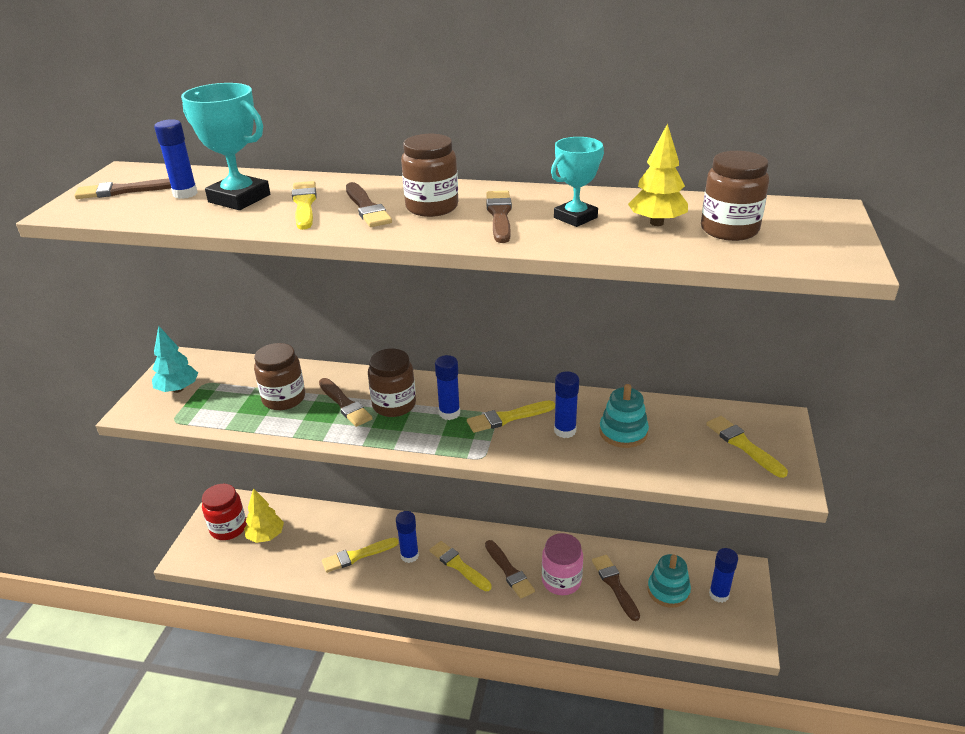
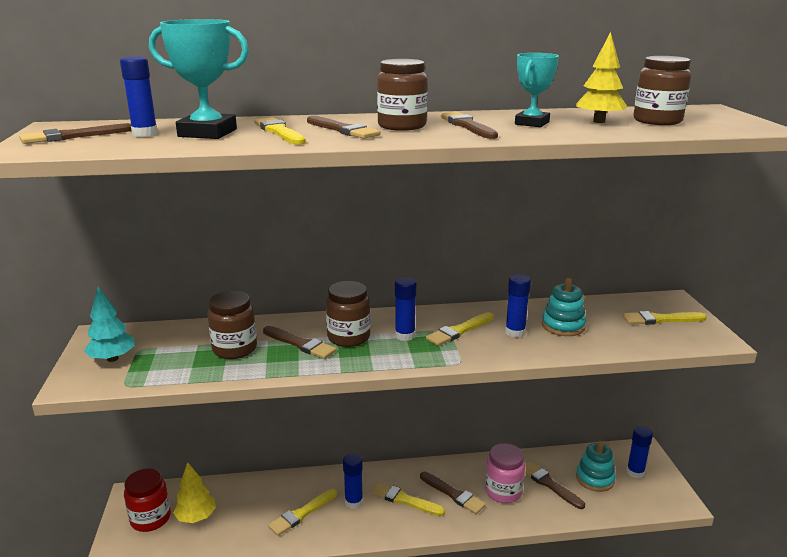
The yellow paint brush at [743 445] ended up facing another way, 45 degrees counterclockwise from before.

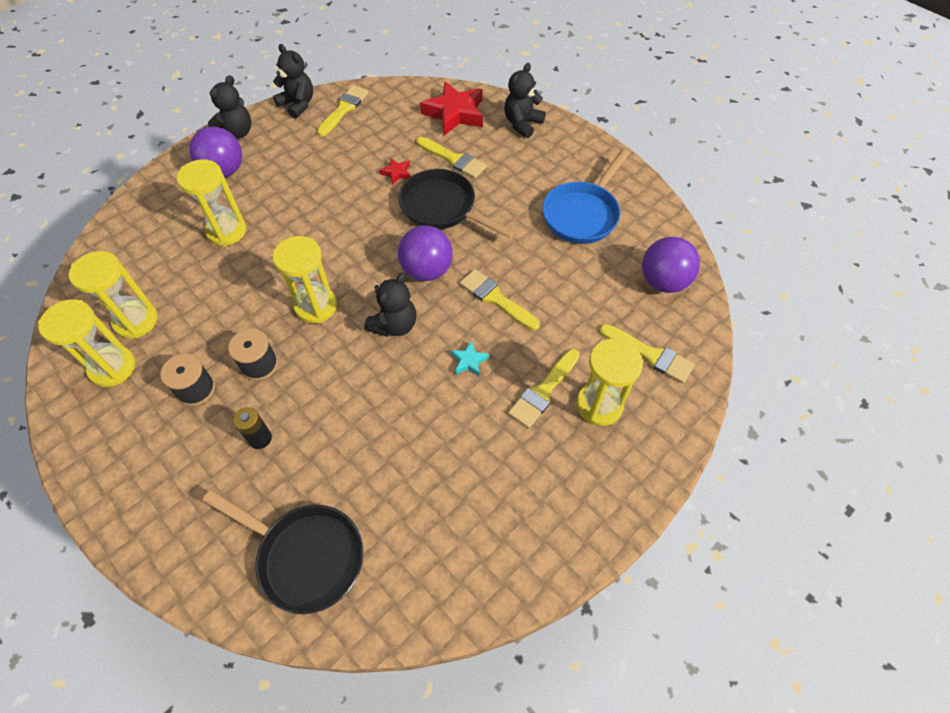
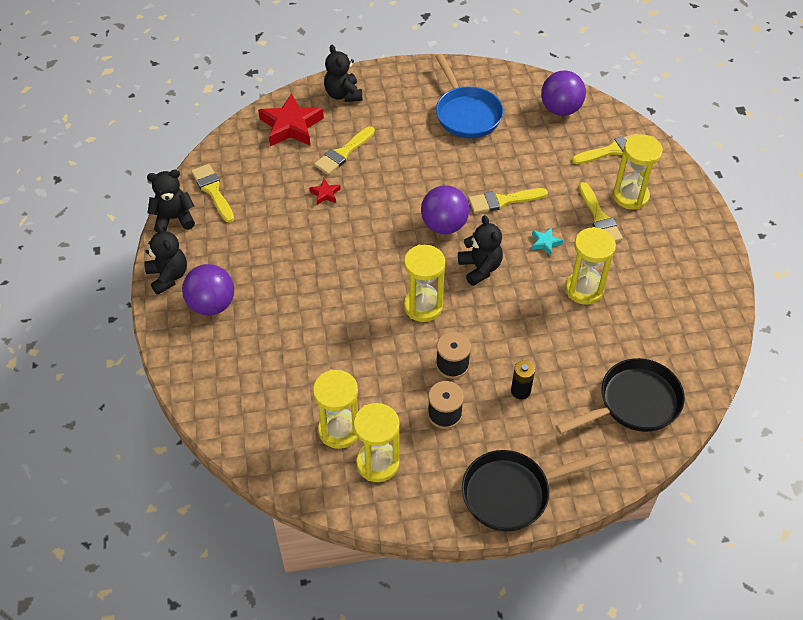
The yellow paint brush at [454 159] ended up facing another way, 150 degrees clockwise from before. The black skillet ended up elsewhere, having gone from [442 208] to [511 493]. The yellow sand timer ended up elsewhere, having gone from [226 231] to [584 289].

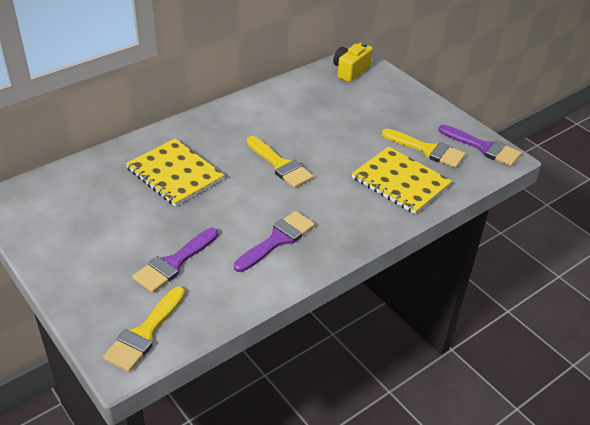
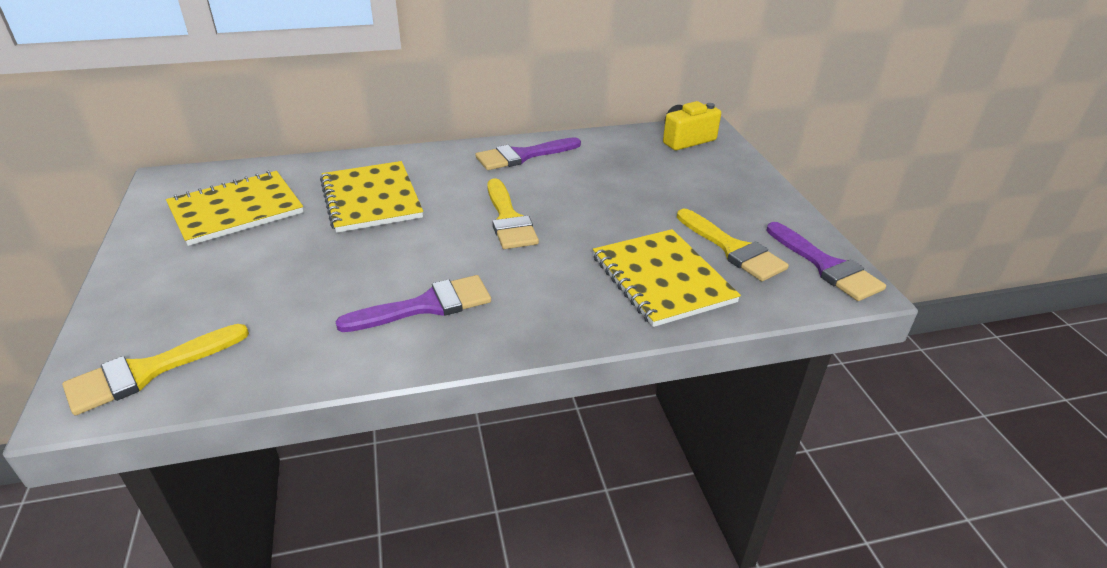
The second view gained the yellow notepad at [236 210]. The violet paint brush ended up elsewhere, having gone from [174 263] to [522 156].

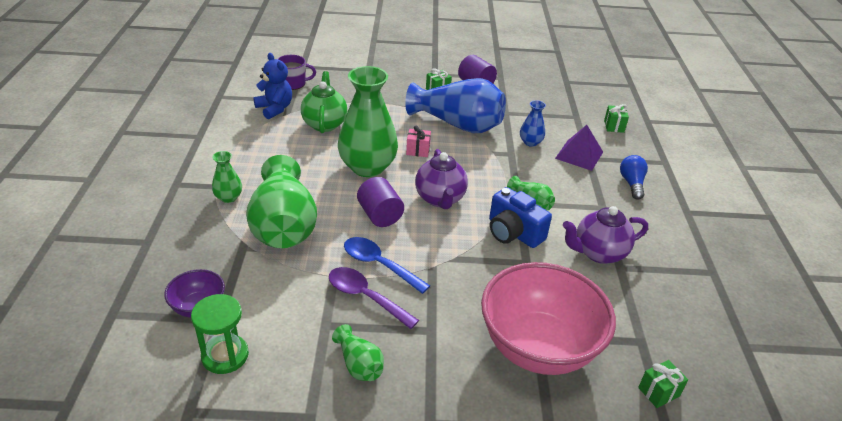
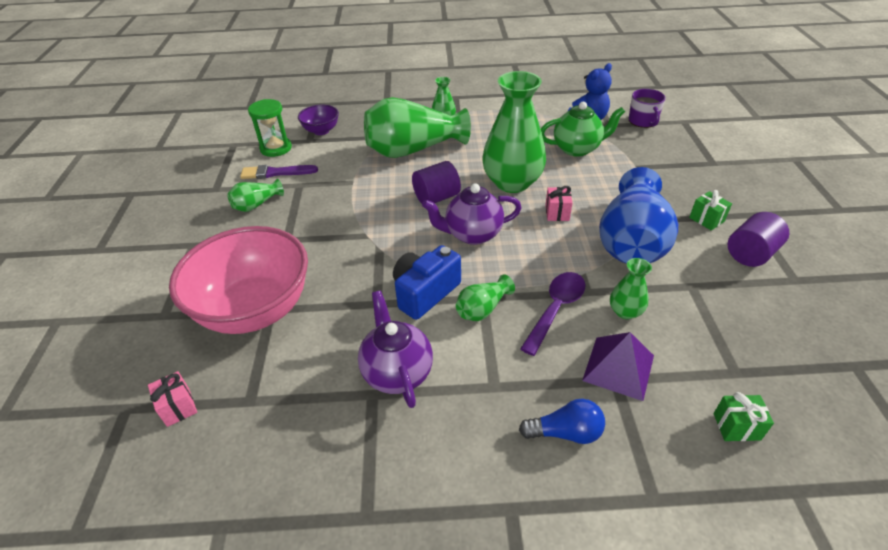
What was the leaf-green present at [658 392] turned into the rose-pink present at [178 407]. The second view gained the violet paint brush at [275 173]. The violet spoon ended up elsewhere, having gone from [365 297] to [556 309]. What was the cobalt tall vase at [530 142] turned into the leaf-green tall vase at [625 311]. The second view lost the cobalt spoon at [379 265].

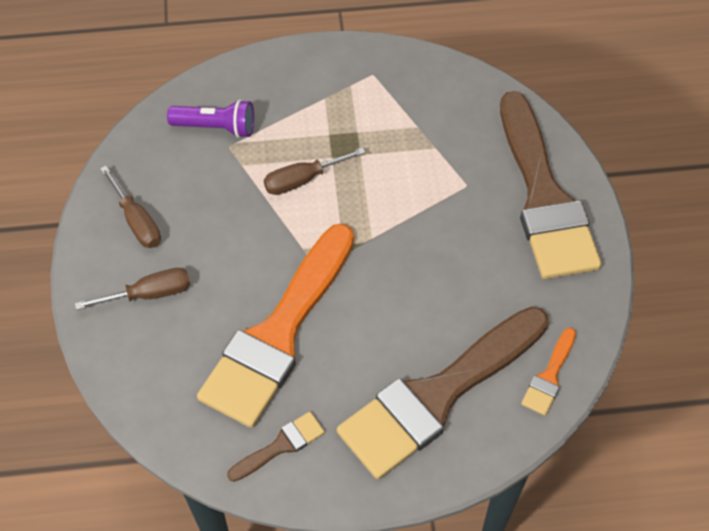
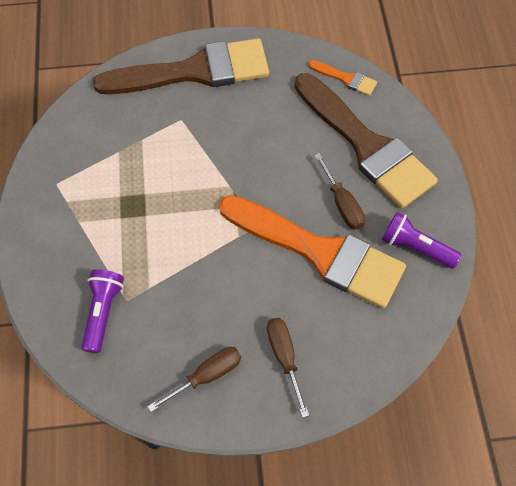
The brown hand screwdriver ended up elsewhere, having gone from [303 179] to [342 203]. Where the brown paint brush stood at [281 445], the violet pocket torch came to stand at [415 247].

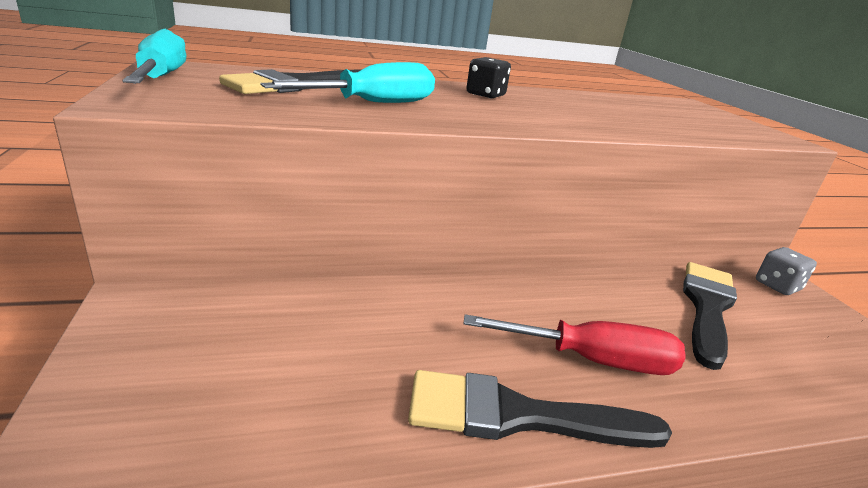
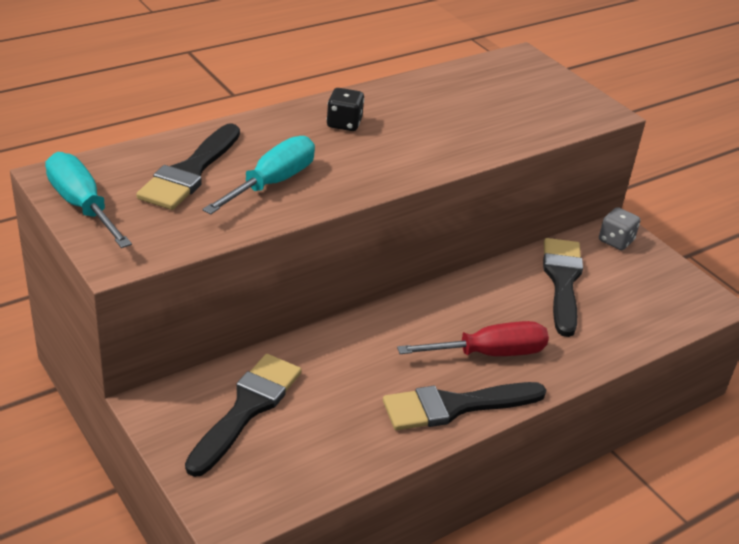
The second view gained the black paint brush at [247 409].

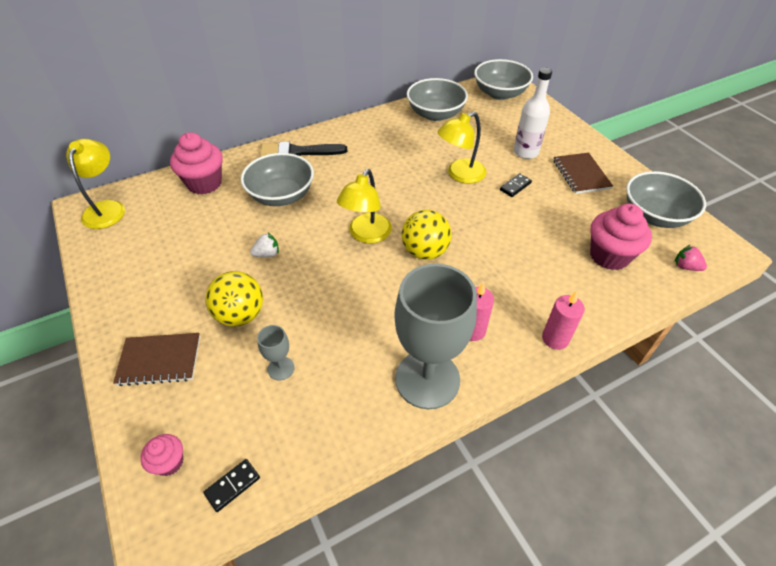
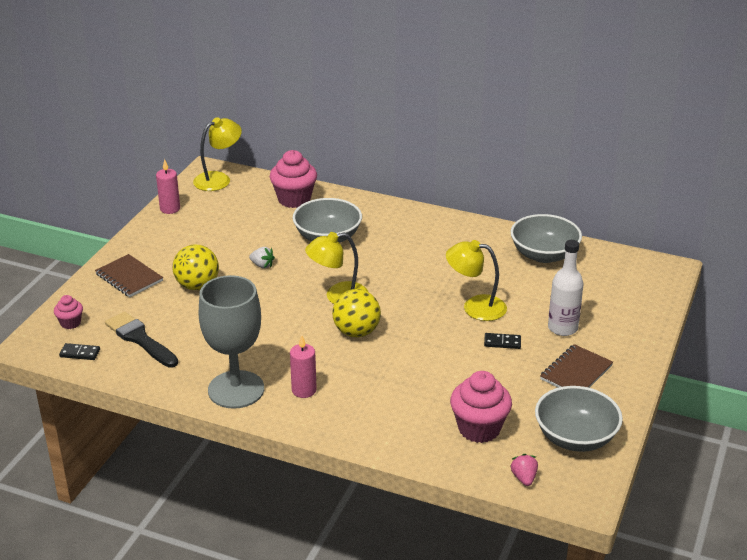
The black paint brush ended up elsewhere, having gone from [298 152] to [140 339]. The rose-pink pillar candle ended up elsewhere, having gone from [555 339] to [170 209]. The second view lost the grey goblet at [281 368]. The second view lost the grey deep dish at [500 93].

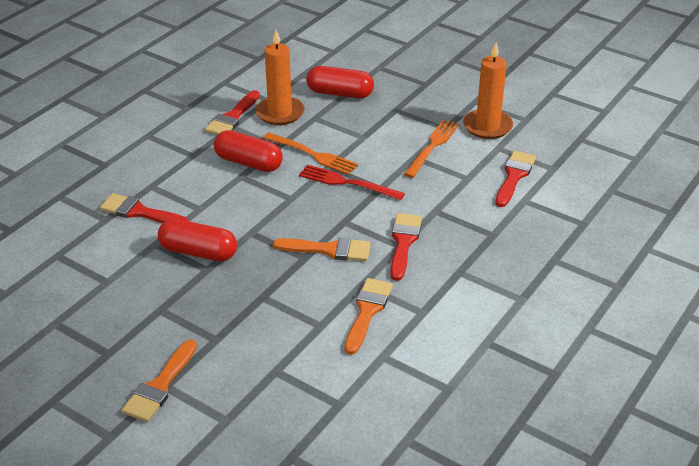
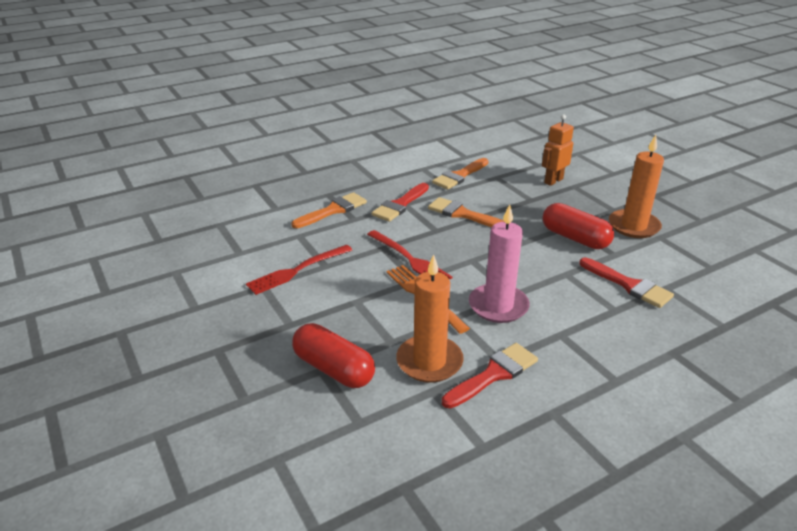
What was the orange table fork at [433 146] turned into the crimson table fork at [296 271]. The orange paint brush ended up elsewhere, having gone from [160 385] to [333 210]. Where the crimson pill shape stood at [248 163], the rose-pink pillar candle came to stand at [498 306]. The second view gained the orange robot at [553 181]. The orange pillar candle ended up elsewhere, having gone from [487 126] to [633 226]. The second view lost the crimson paint brush at [514 176].

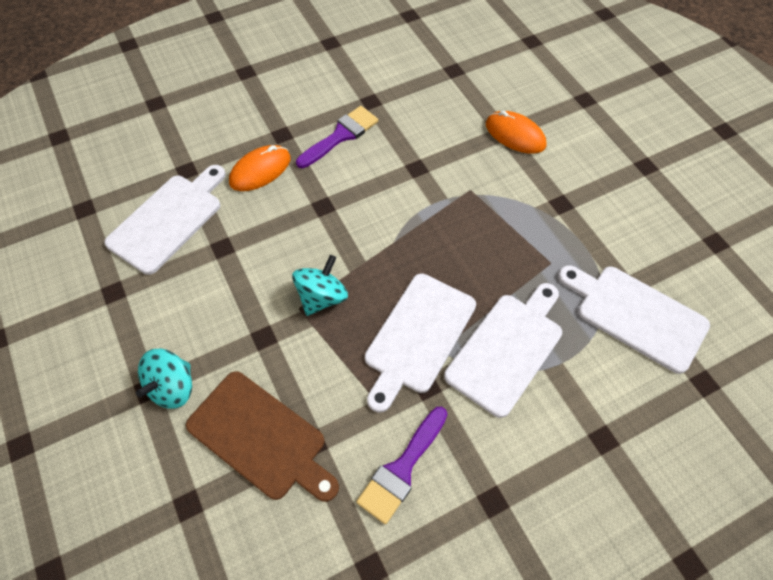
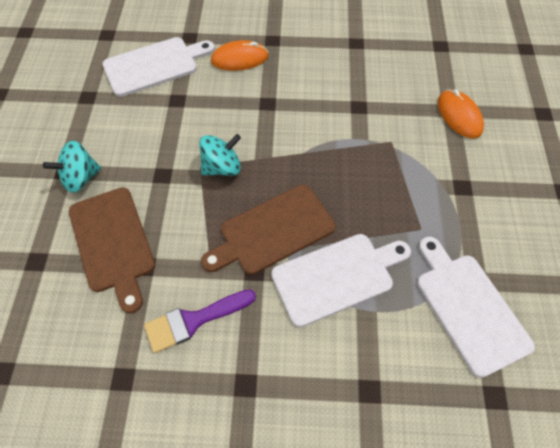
What was the pure white bread board at [418 336] turned into the brown bread board at [273 231]. The second view lost the violet paint brush at [341 135].

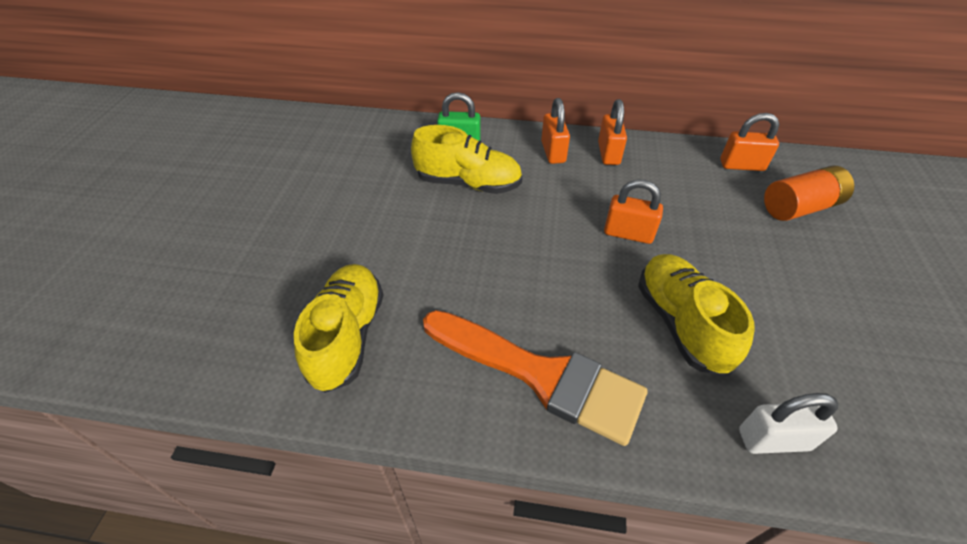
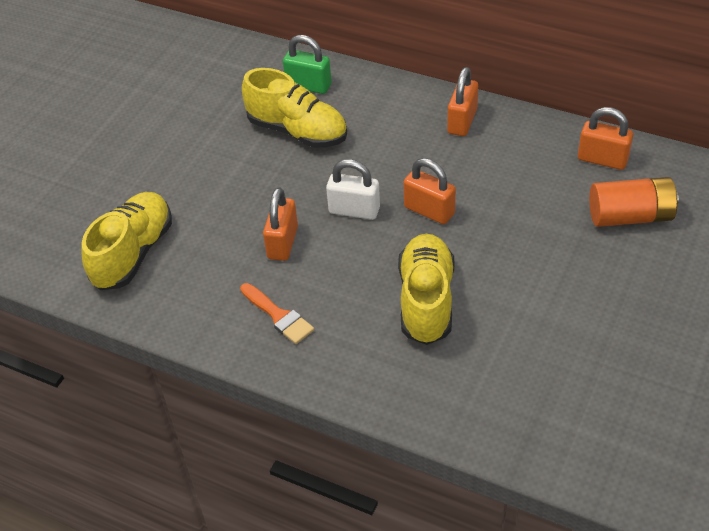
The size of the orange paint brush at [541 375] changed by a factor of 0.46. The orange small lock ended up elsewhere, having gone from [553 152] to [282 243]. The pure white small lock ended up elsewhere, having gone from [773 439] to [354 210].

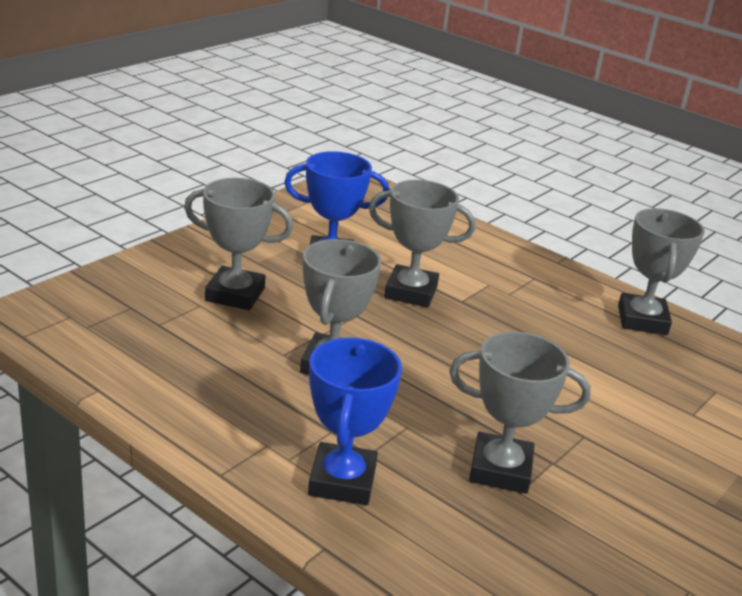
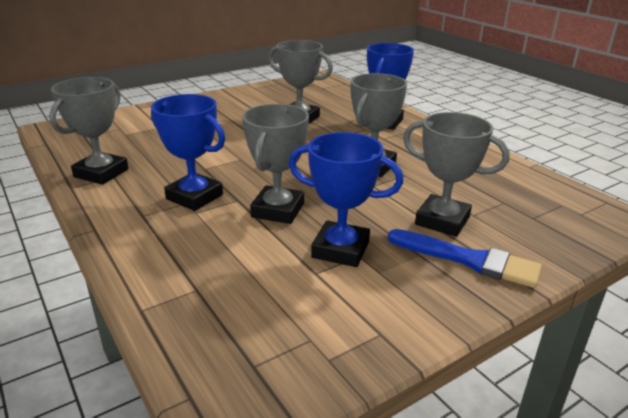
The second view gained the cobalt award cup at [194 197]. The grey award cup at [411 292] ended up facing another way, 75 degrees clockwise from before. The second view gained the cobalt paint brush at [469 260].

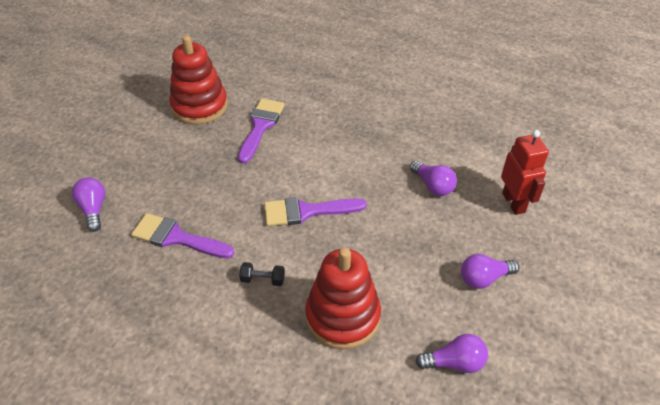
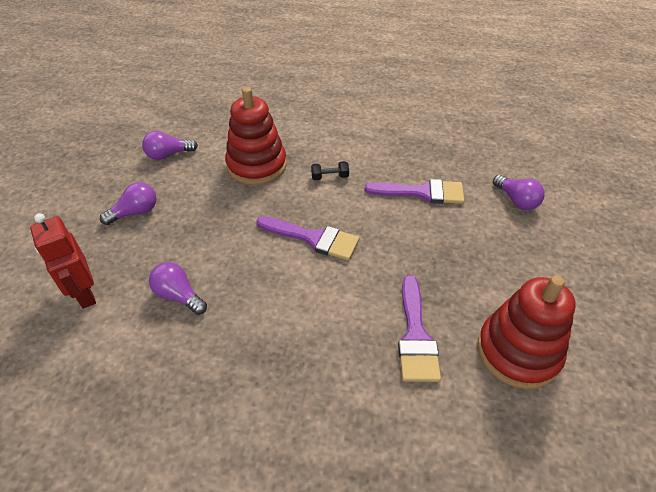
The violet paint brush at [306 211] ended up facing another way, 45 degrees clockwise from before.

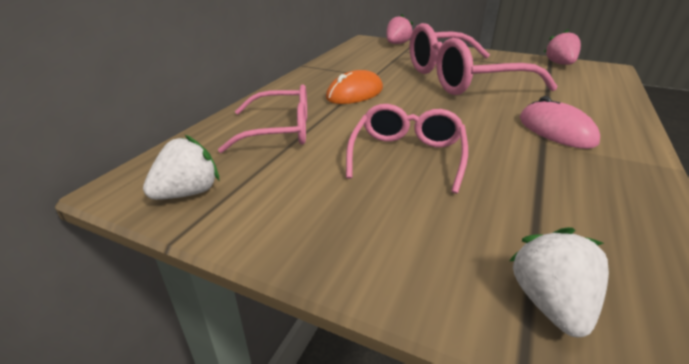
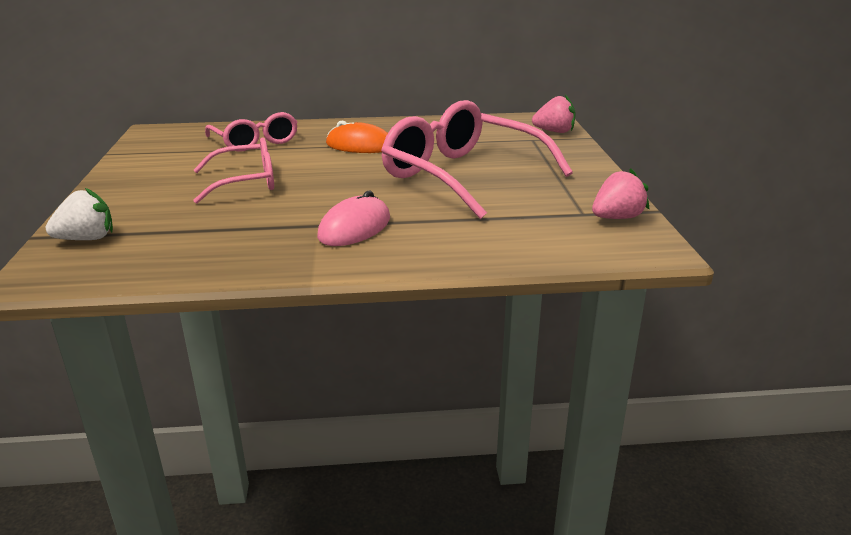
The second view lost the pure white toy strawberry at [188 192].

